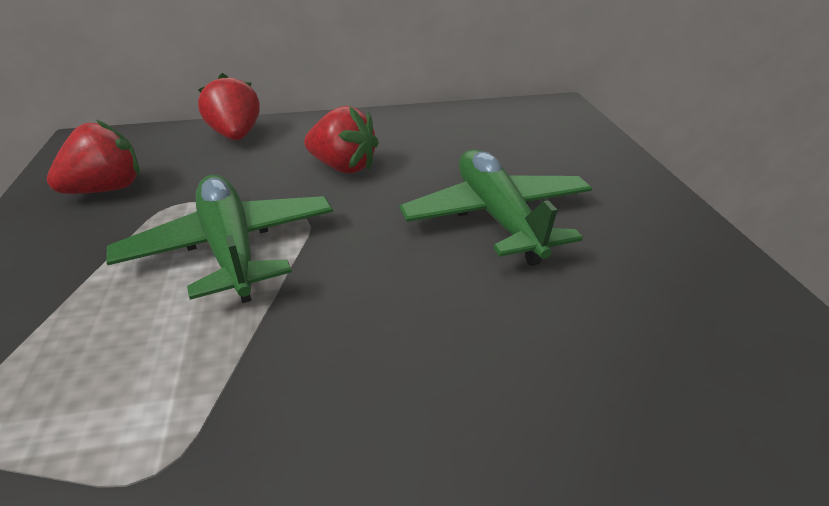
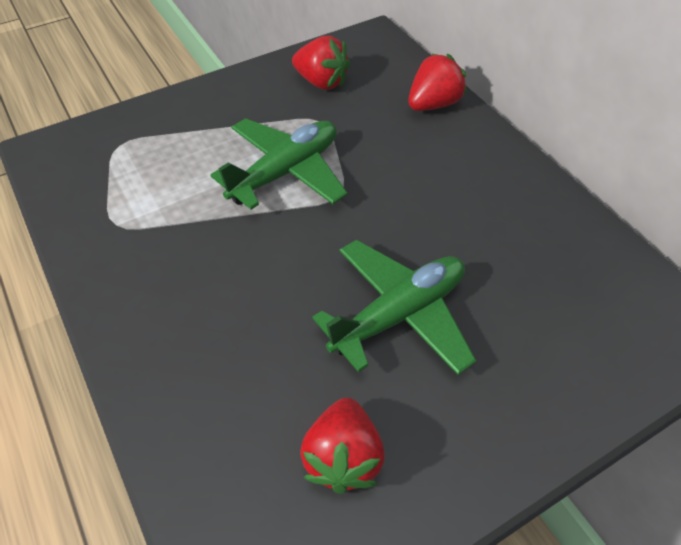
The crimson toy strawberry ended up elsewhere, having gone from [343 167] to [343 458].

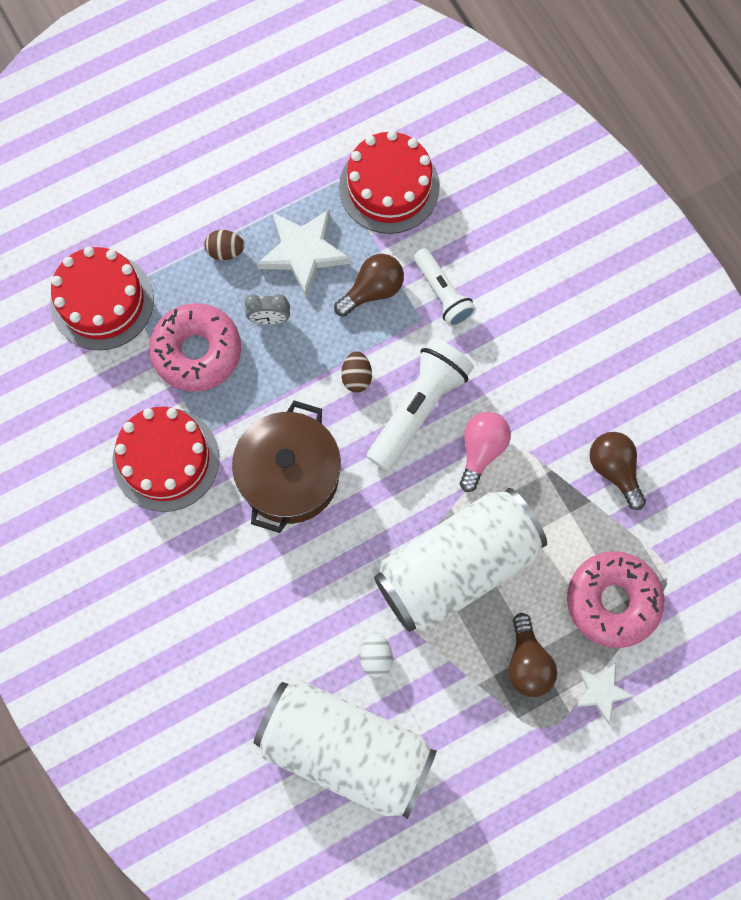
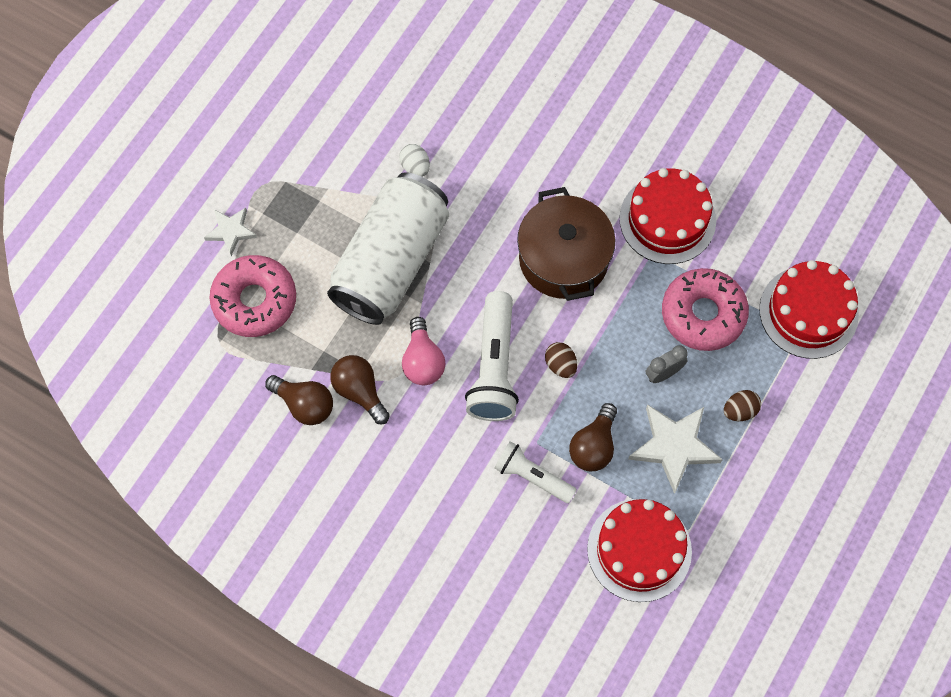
The brown light bulb ended up elsewhere, having gone from [527 663] to [360 391]. The second view lost the pure white can at [345 749].

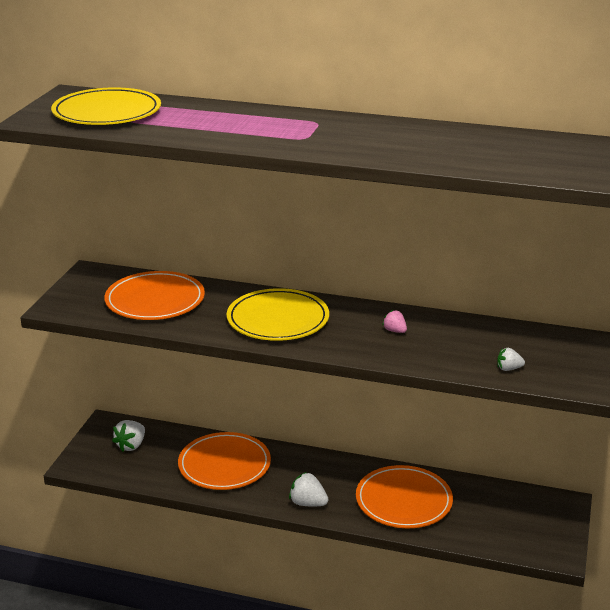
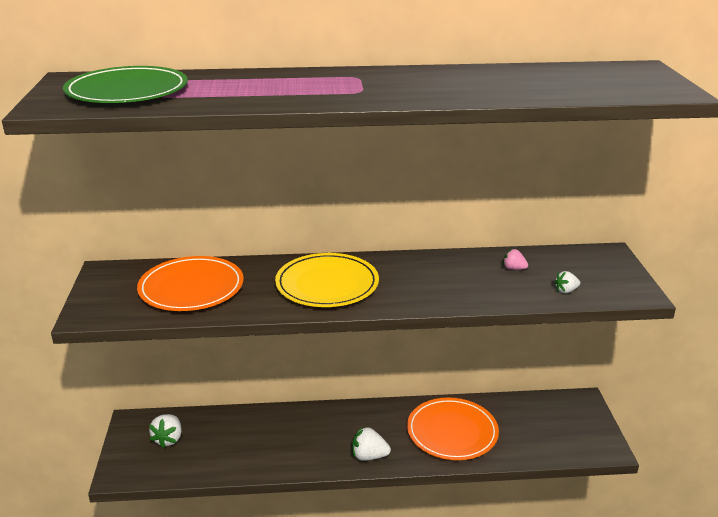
What was the yellow flat dish at [107 112] turned into the leaf-green flat dish at [127 91]. The rose-pink toy strawberry ended up elsewhere, having gone from [395 331] to [514 268]. The second view lost the orange flat dish at [224 465].

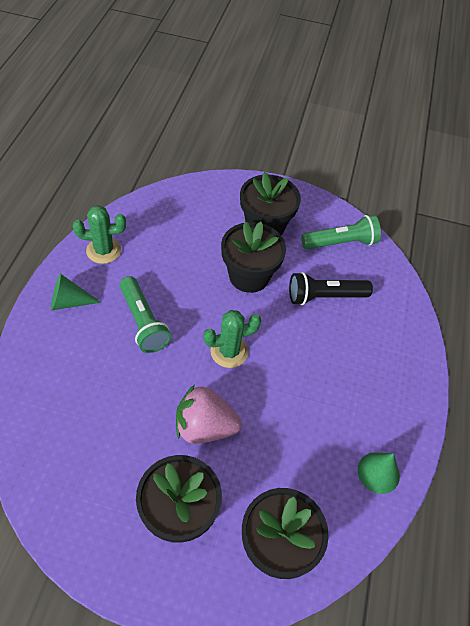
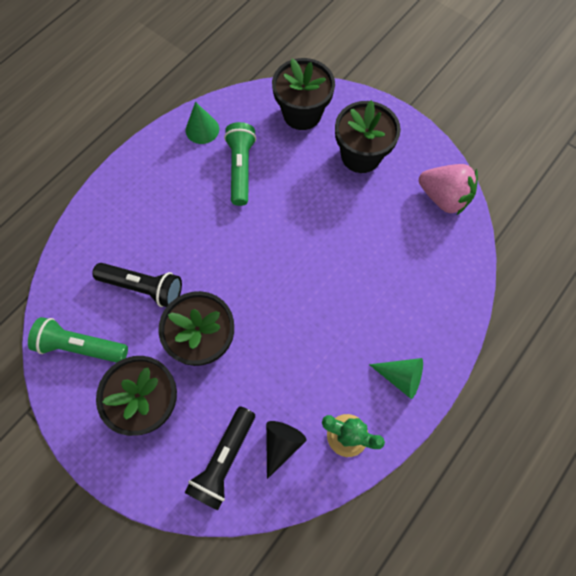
The second view gained the black pocket torch at [224 459]. The leaf-green pocket torch ended up elsewhere, having gone from [143 322] to [241 169]. The second view gained the black solid cone at [281 444]. The rose-pink toy strawberry ended up elsewhere, having gone from [204 427] to [443 198]. The second view lost the leaf-green saguaro cactus at [229 351].

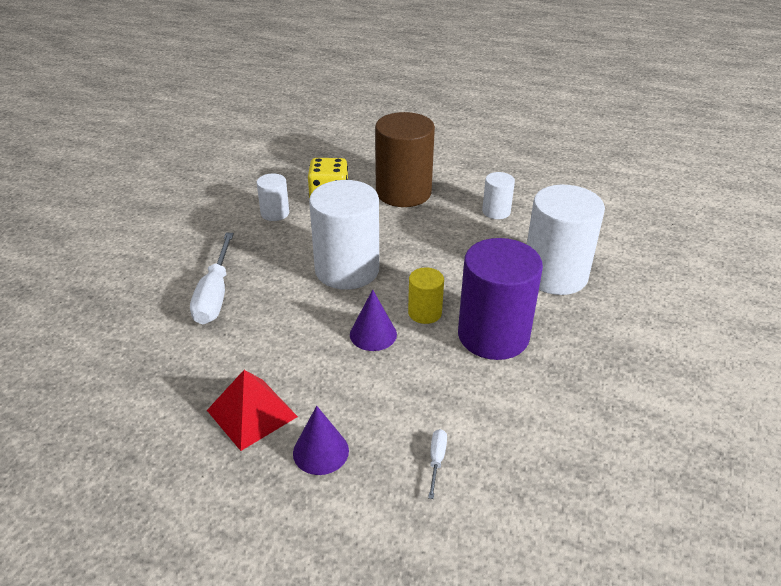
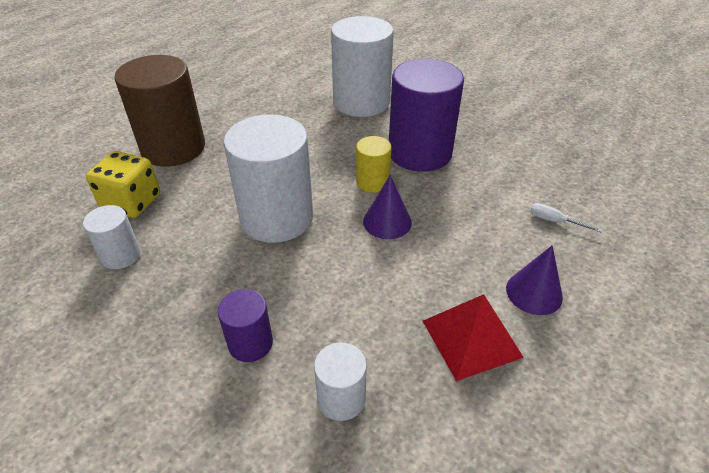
Where the pure white hand screwdriver stood at [215 295], the violet solid cylinder came to stand at [250 343]. The pure white solid cylinder ended up elsewhere, having gone from [496 211] to [341 398].

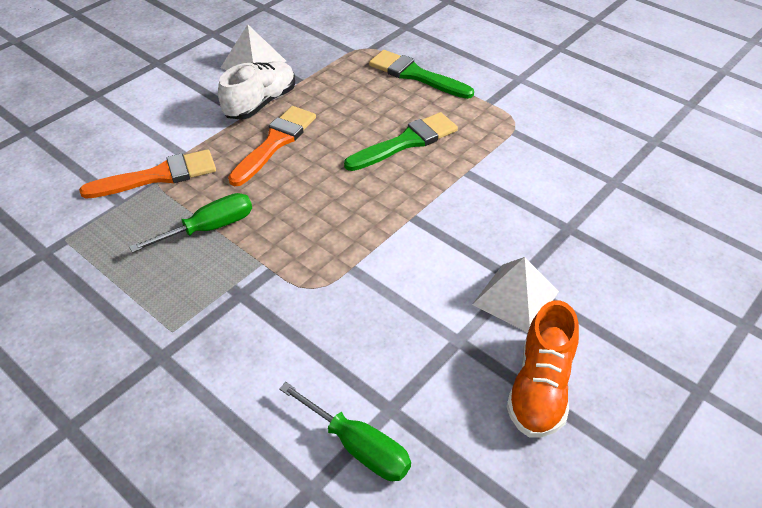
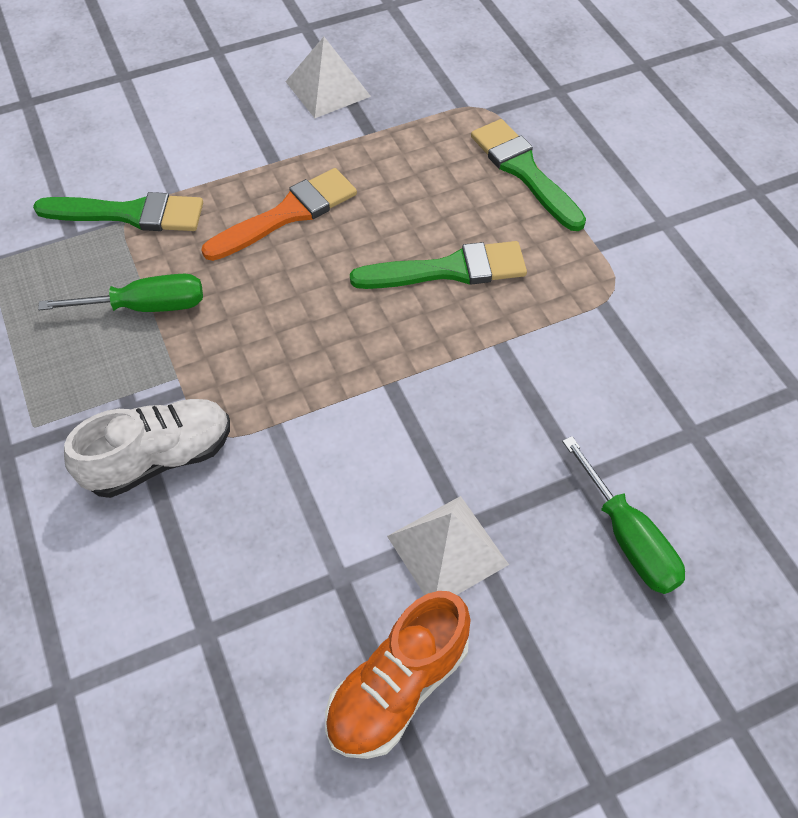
What was the orange paint brush at [158 176] turned into the leaf-green paint brush at [130 214]. The pure white sneaker ended up elsewhere, having gone from [260 103] to [160 458]. The leaf-green hand screwdriver ended up elsewhere, having gone from [358 447] to [628 538].

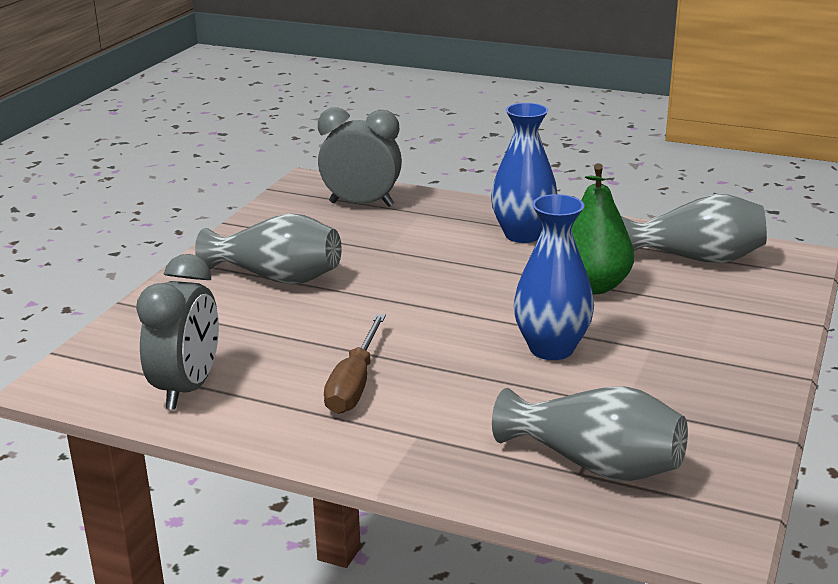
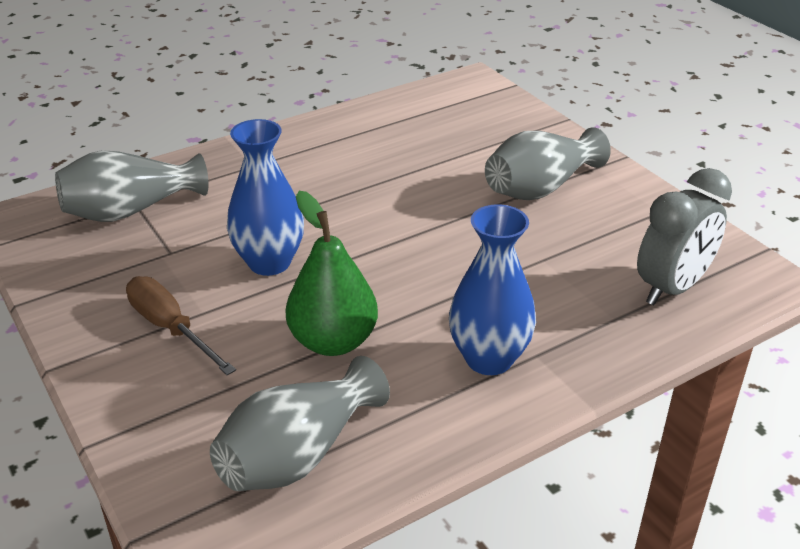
The brown hand screwdriver ended up elsewhere, having gone from [354 384] to [171 328]. The second view lost the grey bedside clock at [187 389].

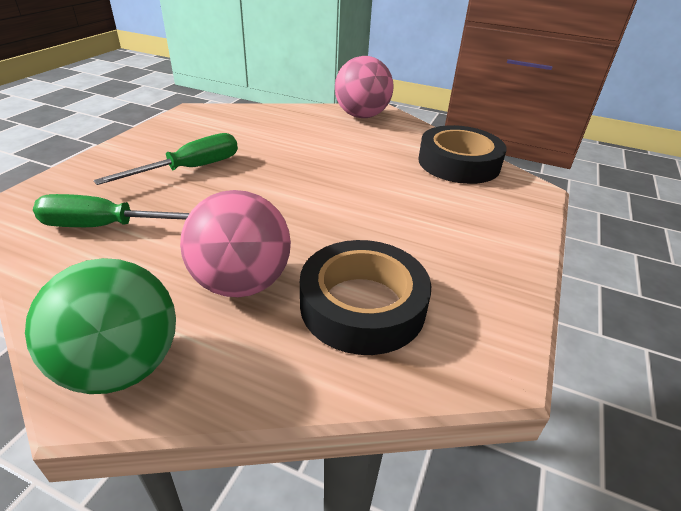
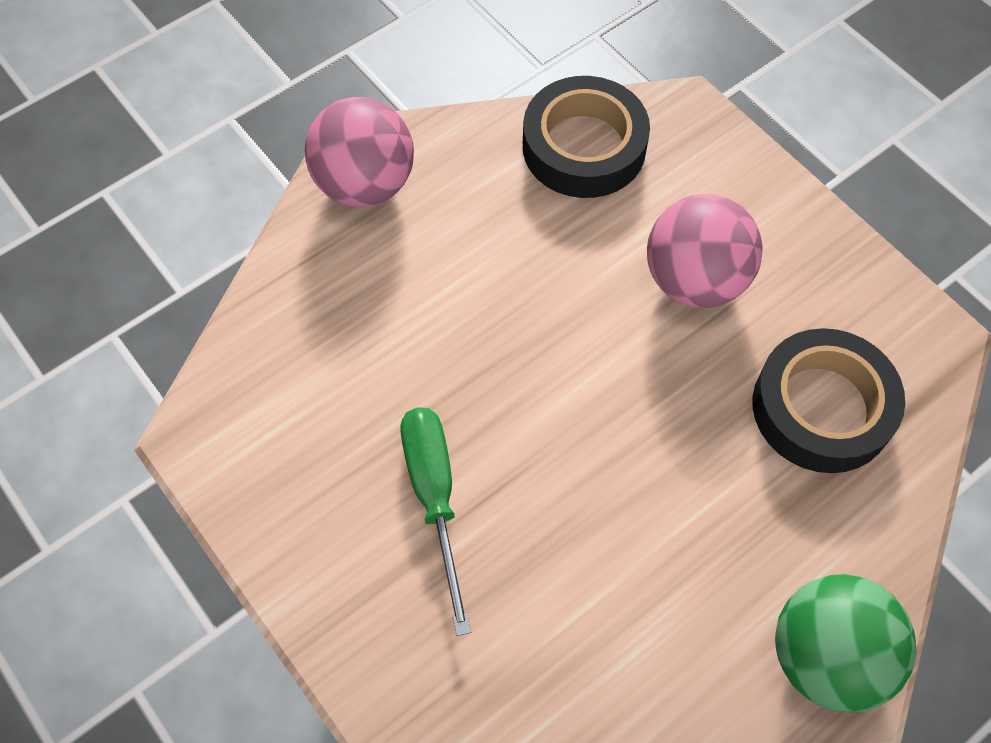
The rose-pink sphere ended up elsewhere, having gone from [241 283] to [695 280]. The second view lost the leaf-green hand screwdriver at [107 226].

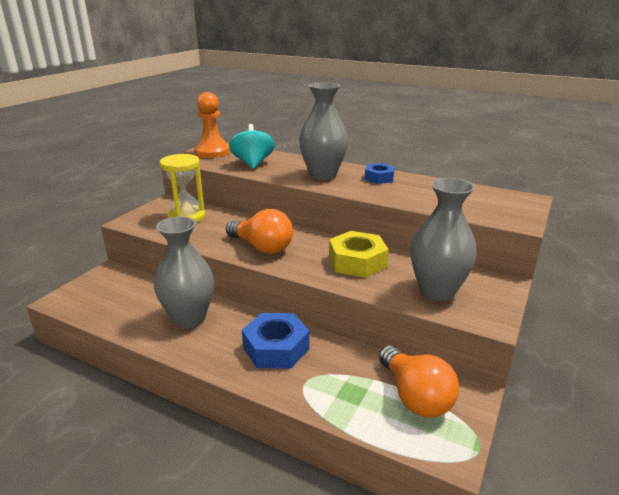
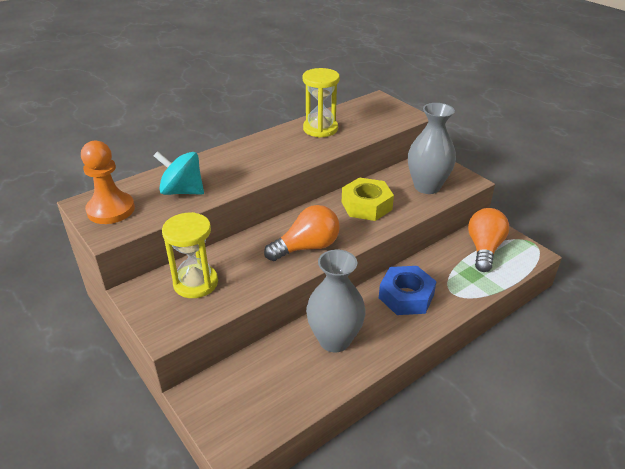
The second view gained the yellow sand timer at [320 129]. The orange light bulb at [415 396] ended up facing another way, 75 degrees counterclockwise from before. The second view lost the grey tall vase at [323 175]. The second view lost the cobalt nut at [379 178].

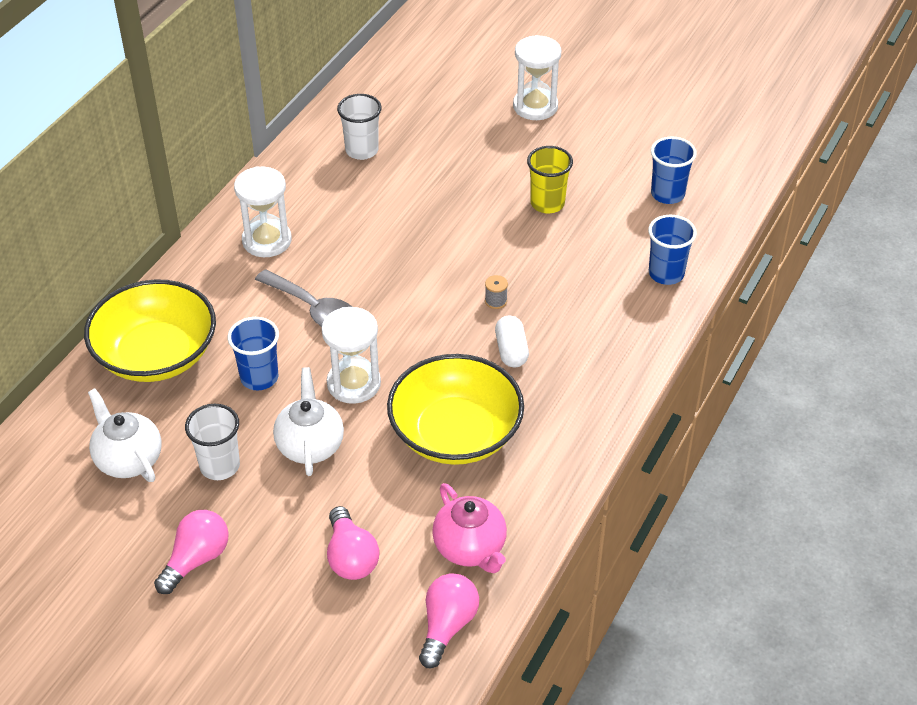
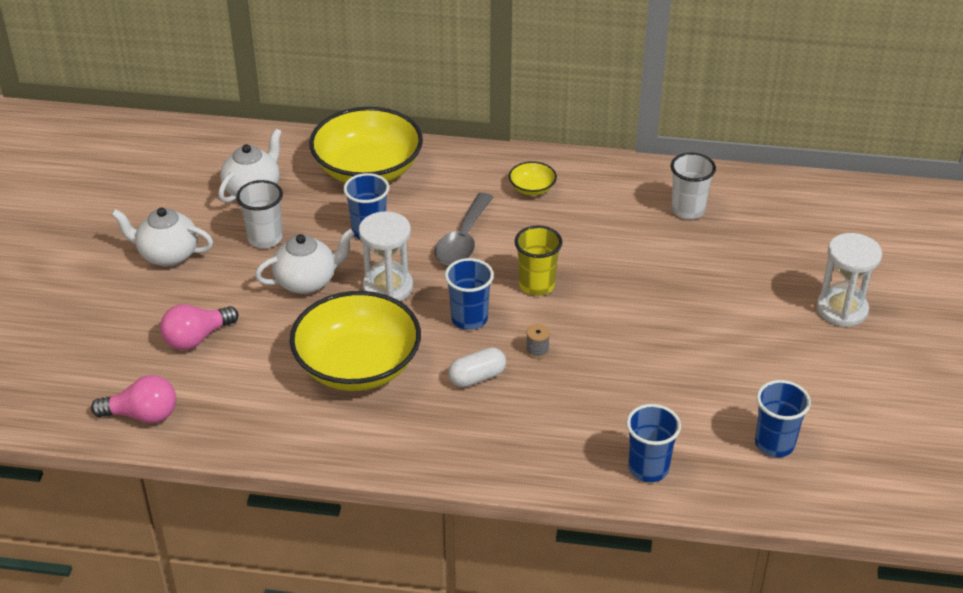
Where the rose-pink light bulb stood at [196 559], the pure white china teapot came to stand at [167 255]. The second view gained the cobalt beaker at [469 319]. Where the pure white sand timer stood at [267 240], the yellow deep dish came to stand at [532 188]. The yellow beaker ended up elsewhere, having gone from [547 203] to [536 285]. The second view lost the rose-pink china teapot at [470 548].

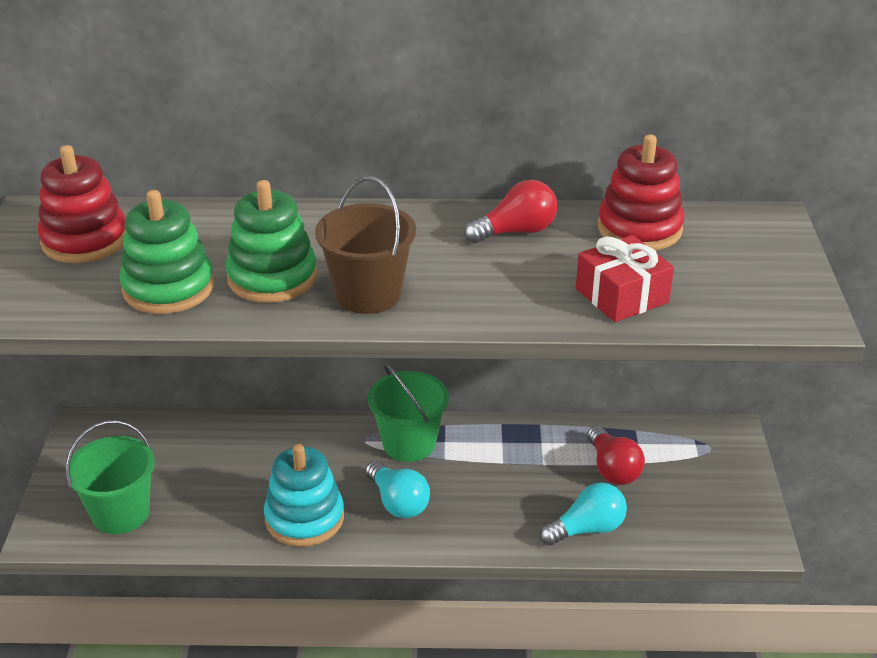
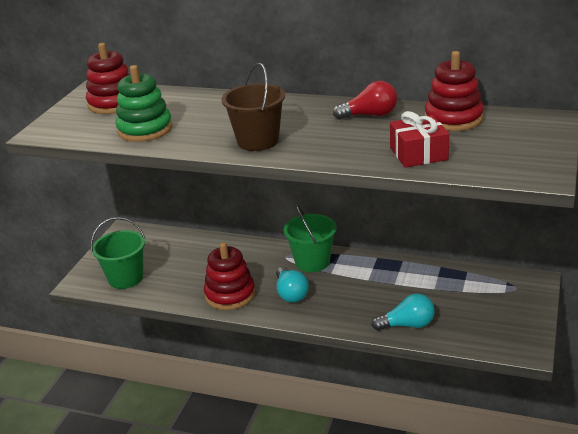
What was the turquoise stacking rings at [304 518] turned into the crimson stacking rings at [230 294]. The second view lost the leaf-green stacking rings at [272 277]. The second view lost the crimson light bulb at [612 469].

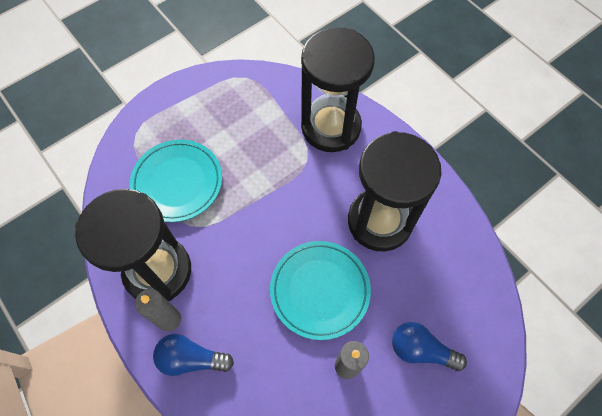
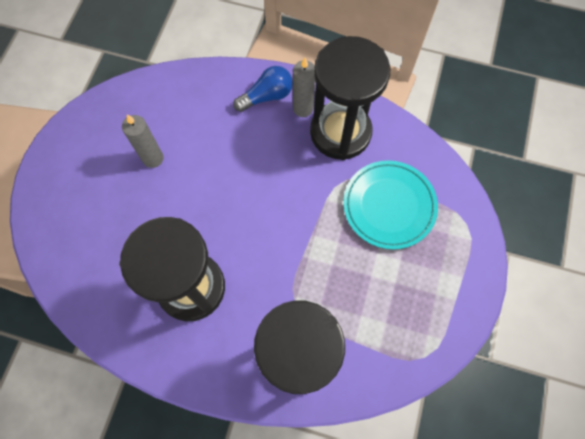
The second view lost the turquoise flat dish at [320 290]. The second view lost the cobalt light bulb at [421 350].

